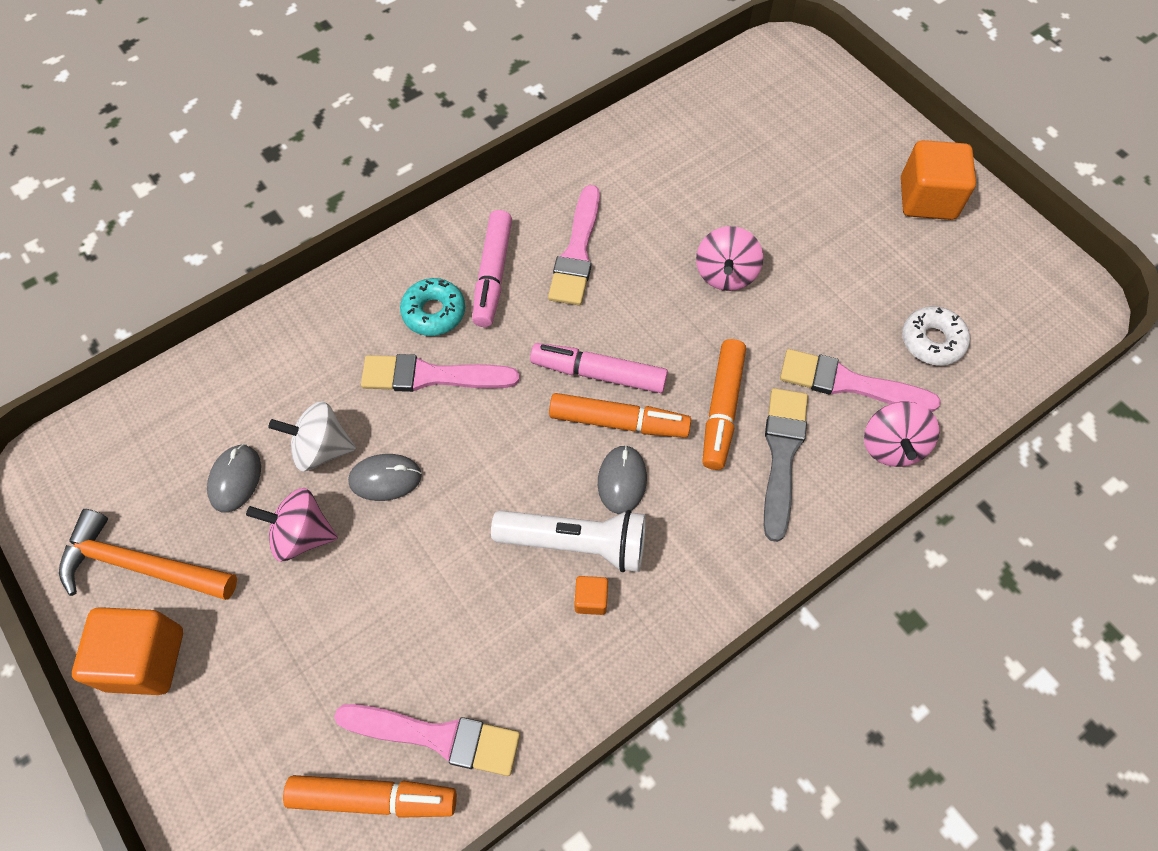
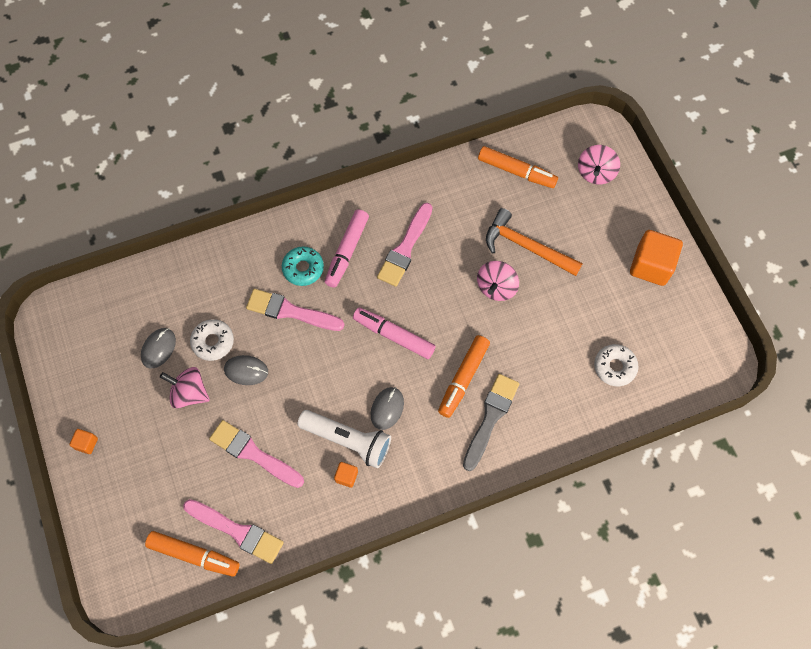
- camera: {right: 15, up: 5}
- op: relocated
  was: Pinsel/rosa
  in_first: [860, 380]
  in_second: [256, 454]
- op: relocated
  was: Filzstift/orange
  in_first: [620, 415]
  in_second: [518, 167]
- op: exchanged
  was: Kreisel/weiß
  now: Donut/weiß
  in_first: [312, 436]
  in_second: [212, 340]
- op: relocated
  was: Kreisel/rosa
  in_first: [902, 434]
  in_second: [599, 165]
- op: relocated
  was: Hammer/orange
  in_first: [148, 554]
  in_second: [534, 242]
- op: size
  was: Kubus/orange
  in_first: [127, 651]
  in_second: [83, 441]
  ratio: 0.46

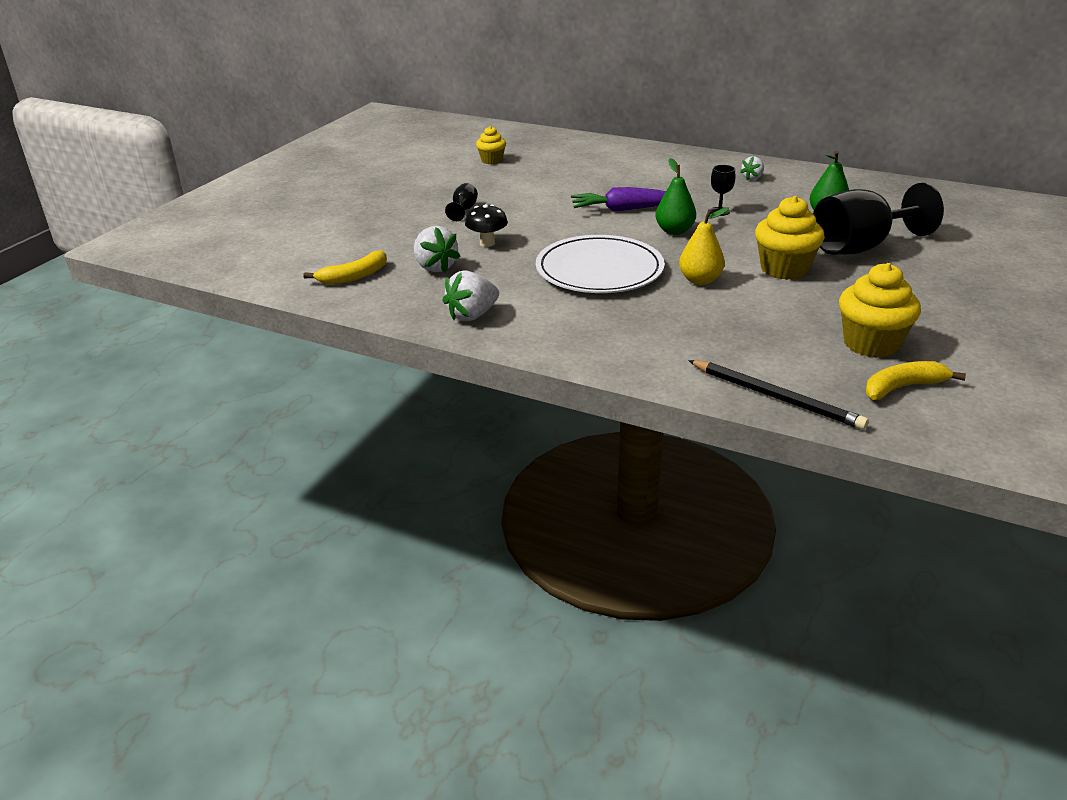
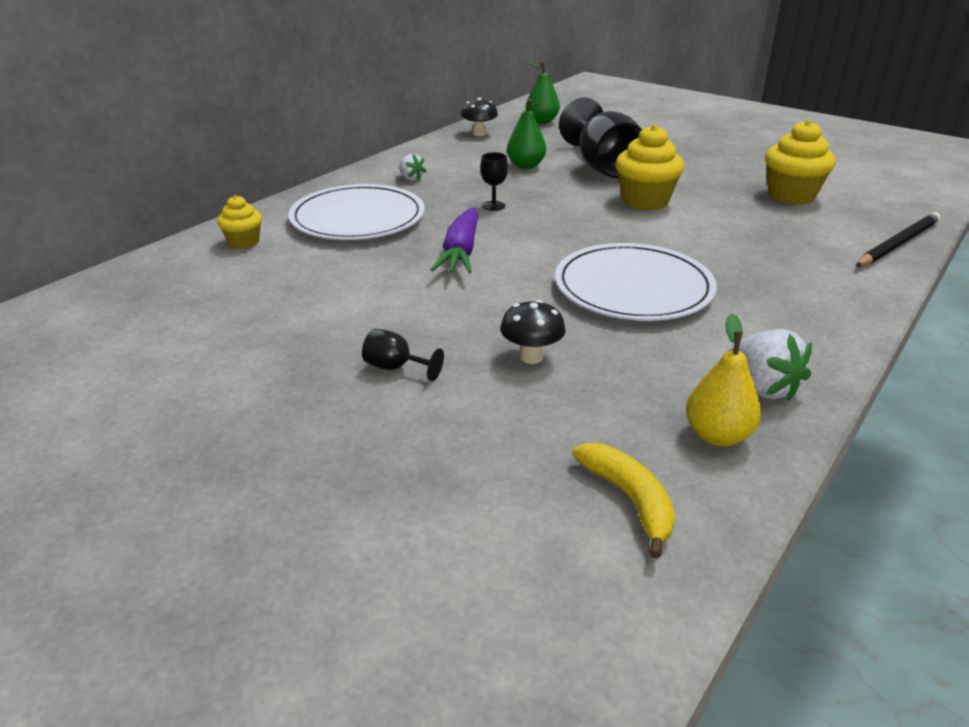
- camera: {right: -80, up: 0}
- op: relocated
  was: Muffin/gelb
  in_first: [491, 145]
  in_second: [239, 222]
- op: relocated
  was: Birne/grün
  in_first: [675, 196]
  in_second: [543, 92]
- op: relocated
  was: Birne/gelb
  in_first: [704, 246]
  in_second: [723, 379]
- op: missing
  was: Erdbeere/weiß
  in_first: [437, 249]
- op: missing
  was: Banane/gelb
  in_first: [916, 380]
- op: appeared
  now: Pilz/schwarz
  in_second: [479, 117]
- op: appeared
  now: Teller/weiß
  in_second: [356, 212]

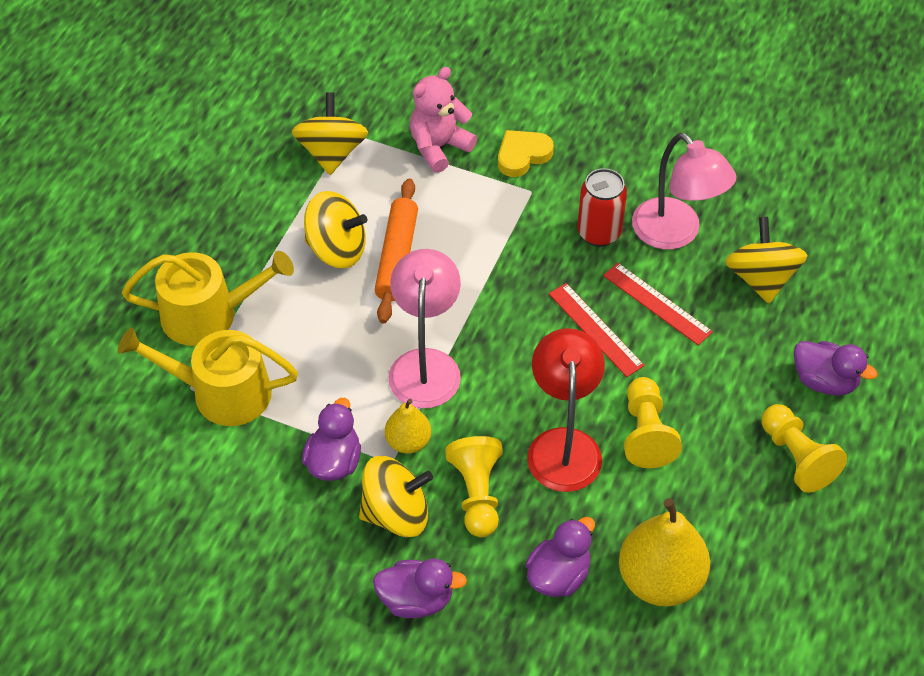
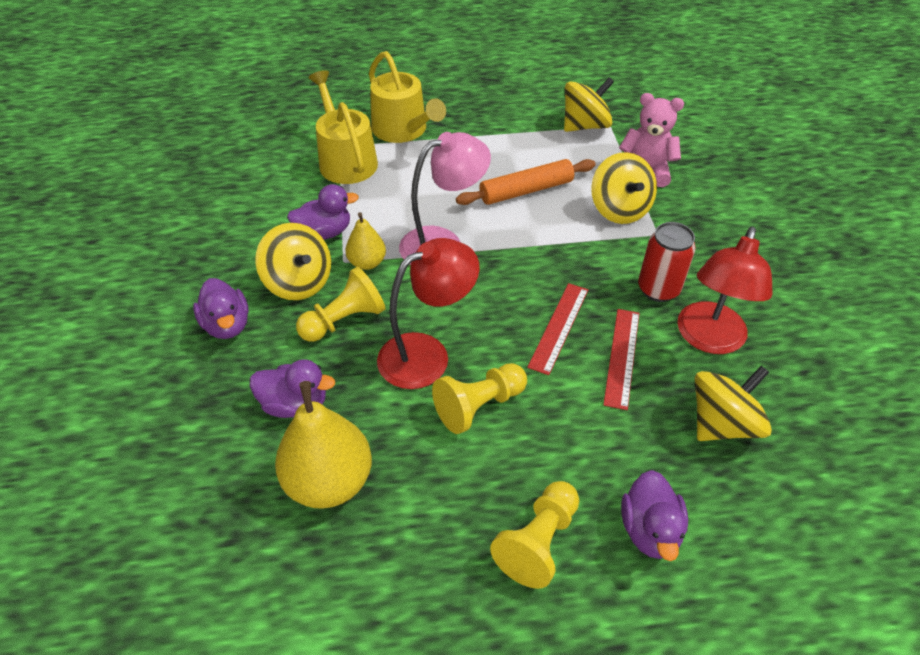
- camera: {right: 60, up: -5}
- op: missing
  was: Herz/gelb
  in_first: [526, 153]
- op: colour
  was: Lampe/rosa
  now: Lampe/rot
  in_first: [684, 191]
  in_second: [725, 290]
- op: relocated
  was: Kreisel/gelb
  in_first: [335, 230]
  in_second: [624, 188]

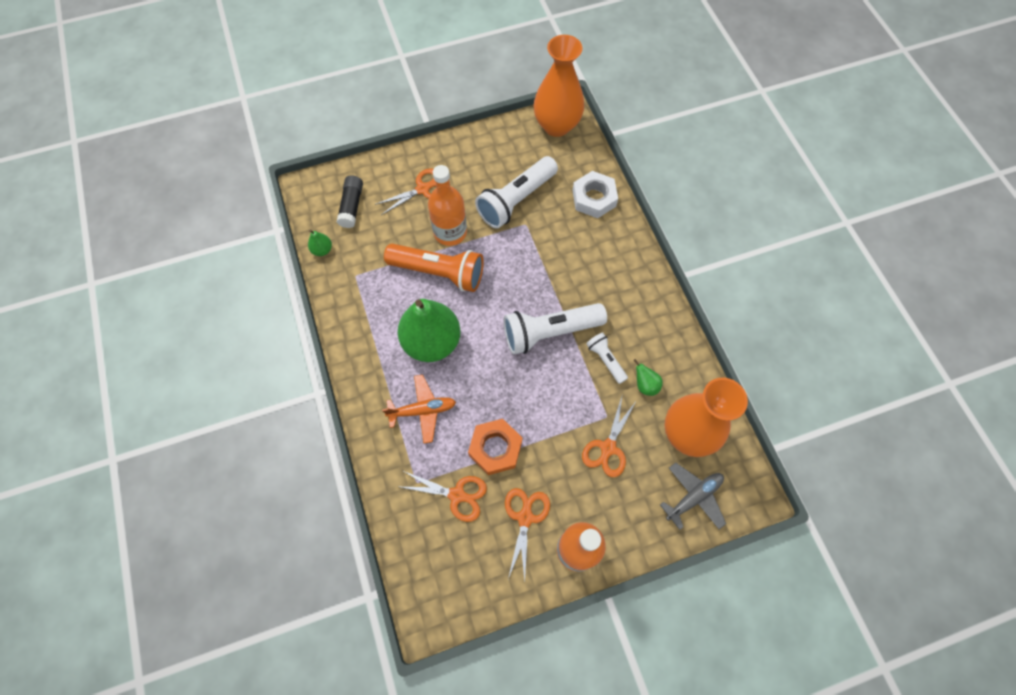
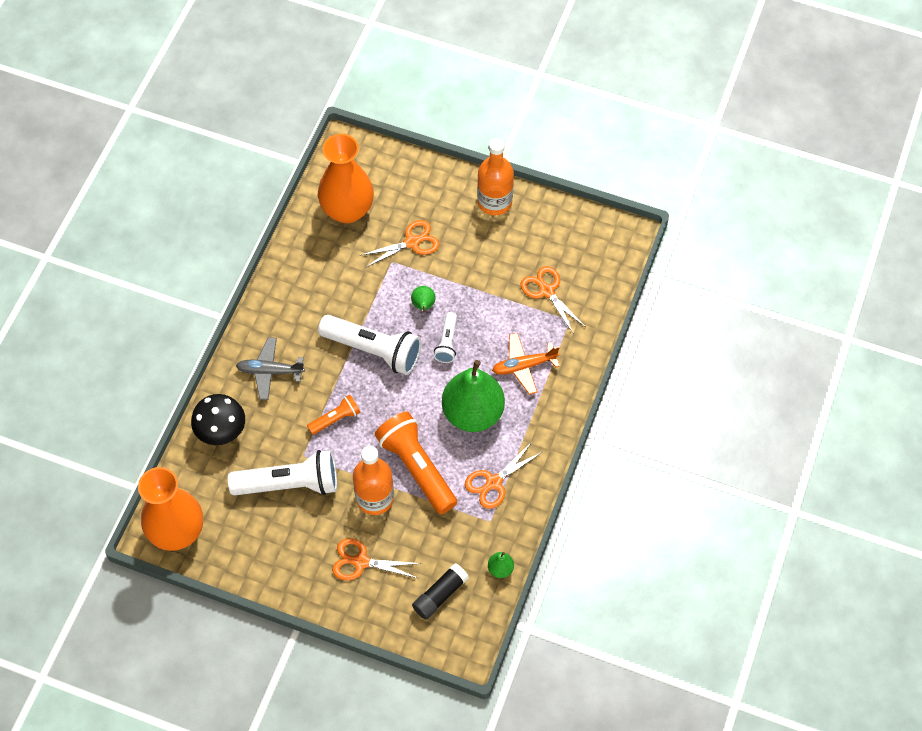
- camera: {right: -140, up: -5}
- op: exchanged
  was: Sechskantmutter/weiß
  now: Pilz/schwarz
  in_first: [595, 194]
  in_second: [218, 419]
- op: relocated
  was: Taschenlampe/weiß
  in_first: [607, 358]
  in_second: [445, 337]
- op: relocated
  was: Birne/grün
  in_first: [648, 377]
  in_second: [423, 299]
- op: spun
  was: Flugzeug/orange
  in_first: [419, 409]
  in_second: [526, 364]
  clockwise: -45
- op: missing
  was: Sechskantmutter/orange
  in_first: [495, 447]
- op: relocated
  was: Flugzeug/grau
  in_first: [693, 496]
  in_second: [270, 368]
- op: relocated
  was: Schere/orange
  in_first: [527, 534]
  in_second: [503, 475]
- op: appeared
  now: Taschenlampe/orange
  in_second: [333, 415]

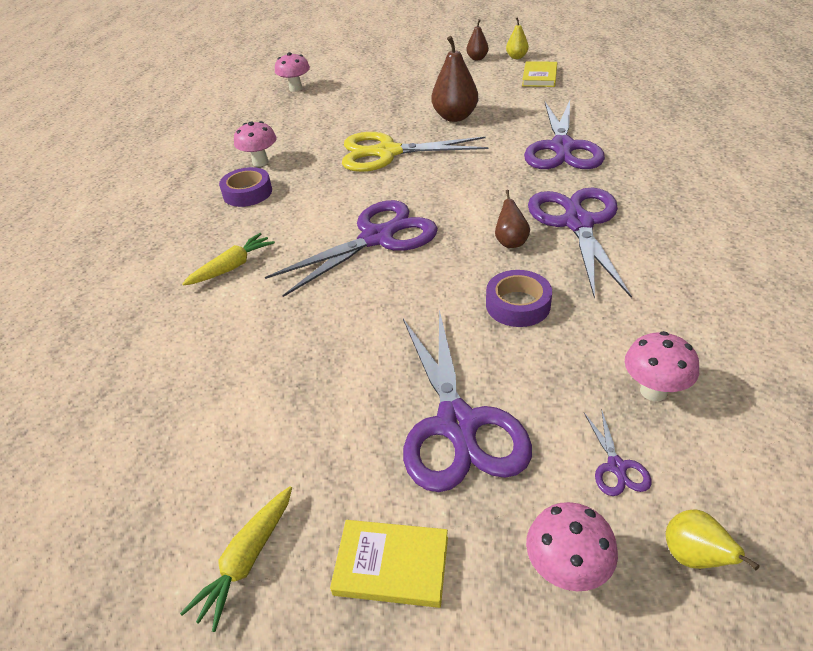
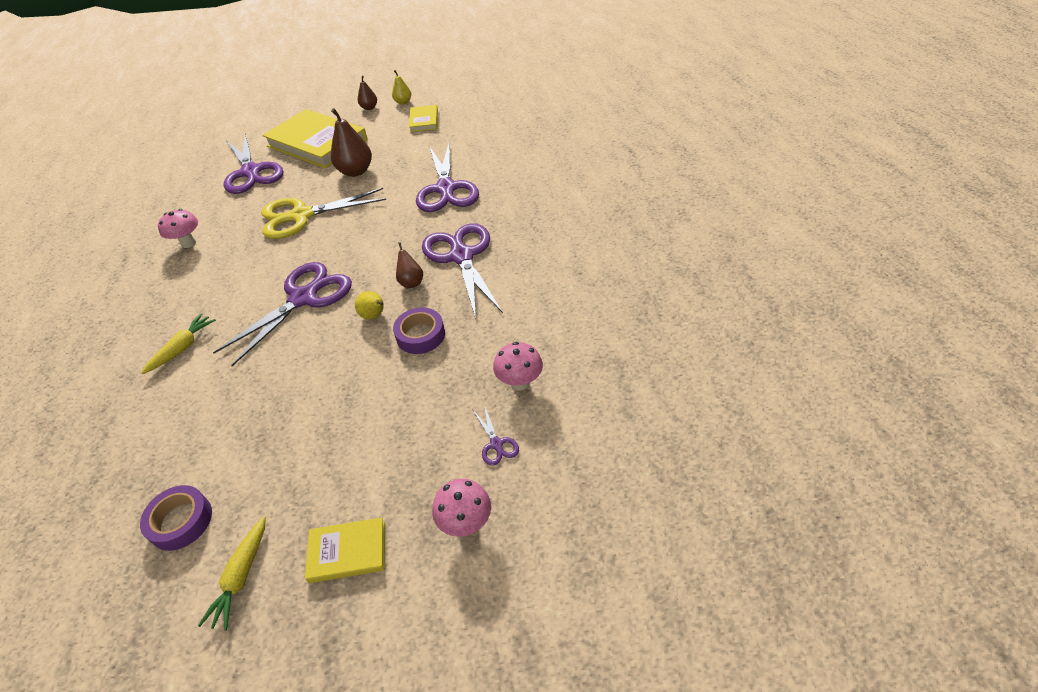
- camera: {right: -15, up: 5}
- op: missing
  was: Pilz/rosa
  in_first: [292, 72]
- op: relocated
  was: Klebeband/lila
  in_first: [245, 187]
  in_second: [176, 518]
- op: relocated
  was: Schere/lila
  in_first: [467, 401]
  in_second: [253, 164]
- op: relocated
  was: Birne/gelb
  in_first: [713, 539]
  in_second: [369, 305]
- op: appeared
  now: Buch/gelb
  in_second: [315, 139]

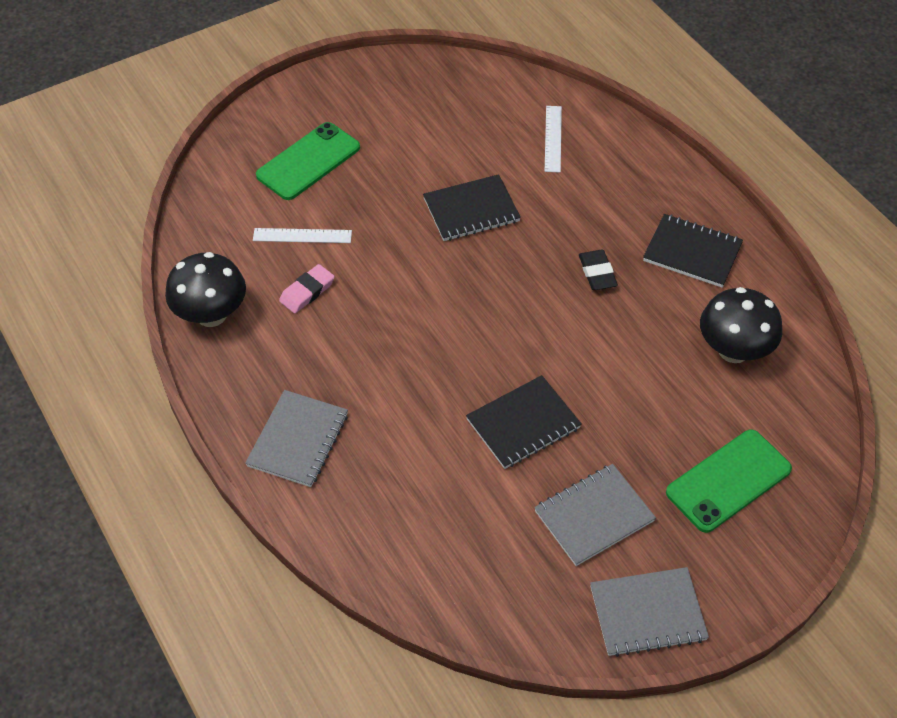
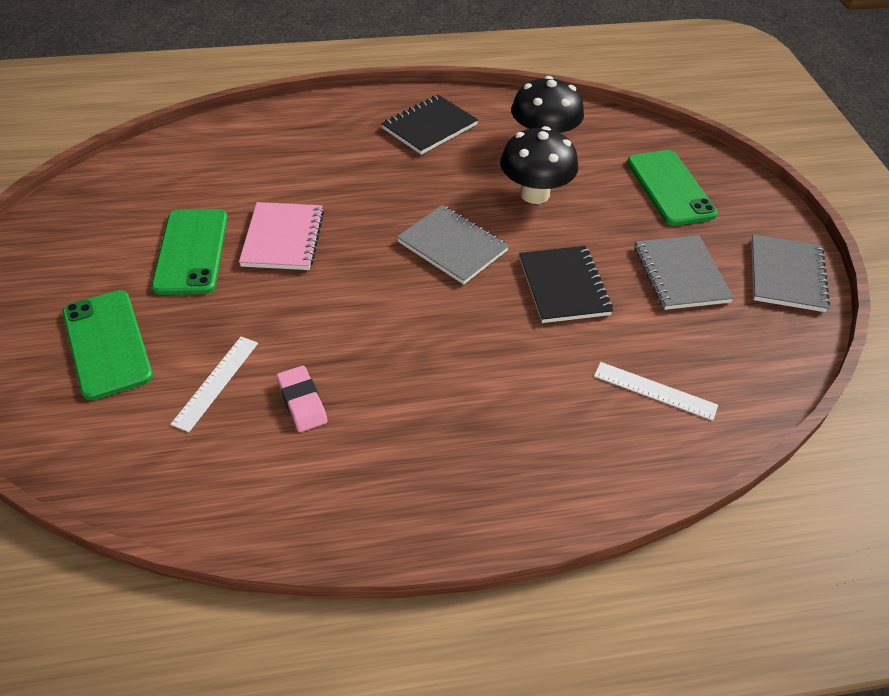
- camera: {right: -70, up: -5}
- op: relocated
  was: Lineal/weiß
  in_first: [553, 139]
  in_second: [656, 391]
- op: colour
  was: Notizbuch/schwarz
  now: Notizbuch/rosa
  in_first: [472, 207]
  in_second: [281, 236]
- op: missing
  was: Radiergummi/schwarz
  in_first: [598, 269]
- op: relocated
  was: Pilz/schwarz
  in_first: [205, 289]
  in_second: [539, 165]
- op: relocated
  was: Notizbuch/grau
  in_first: [296, 438]
  in_second: [453, 244]
- op: appeared
  now: Handy/grün
  in_second: [189, 252]

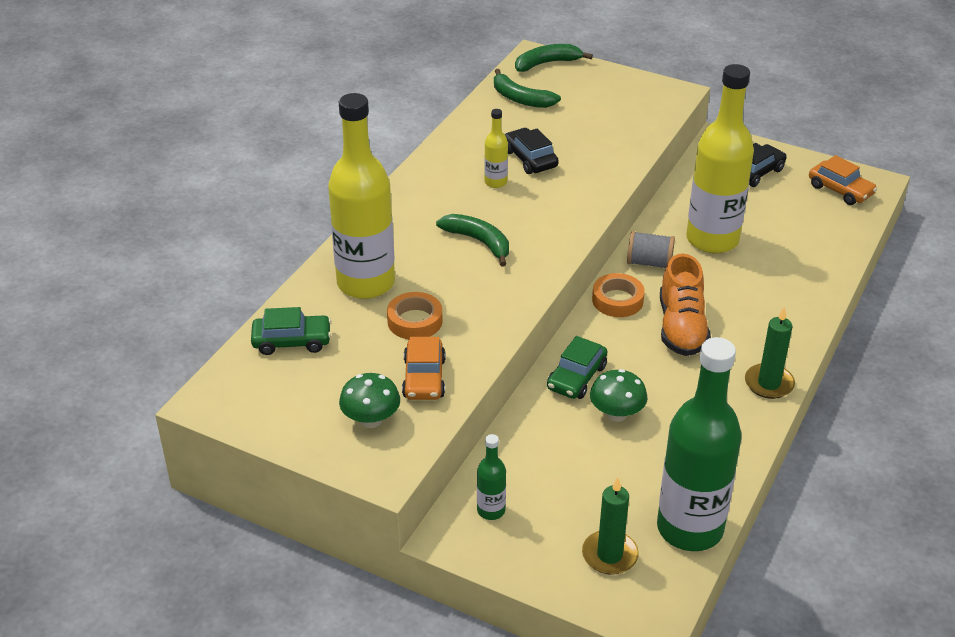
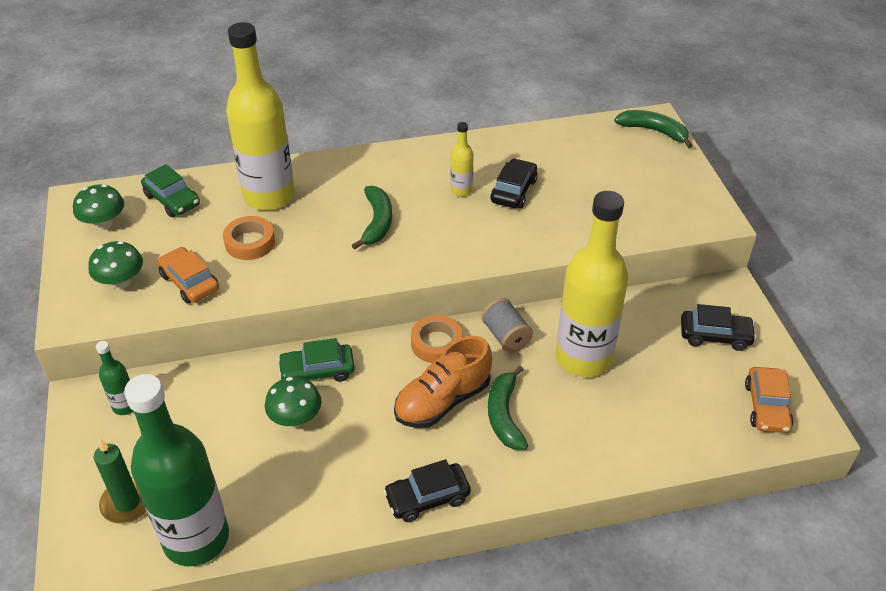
- camera: {right: 50, up: 5}
- op: relocated
  was: Banane/grün
  in_first: [527, 88]
  in_second: [508, 408]
- op: exchanged
  was: Kerze/grün
  now: Auto/schwarz
  in_first: [770, 353]
  in_second: [427, 490]
- op: spun
  was: Auto/orange
  in_first: [424, 368]
  in_second: [188, 275]
  clockwise: 90
- op: appeared
  now: Pilz/grün
  in_second: [98, 207]

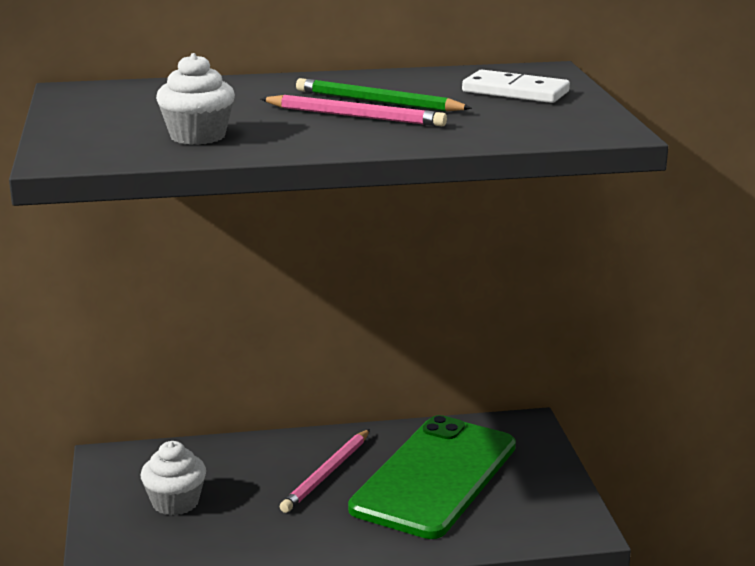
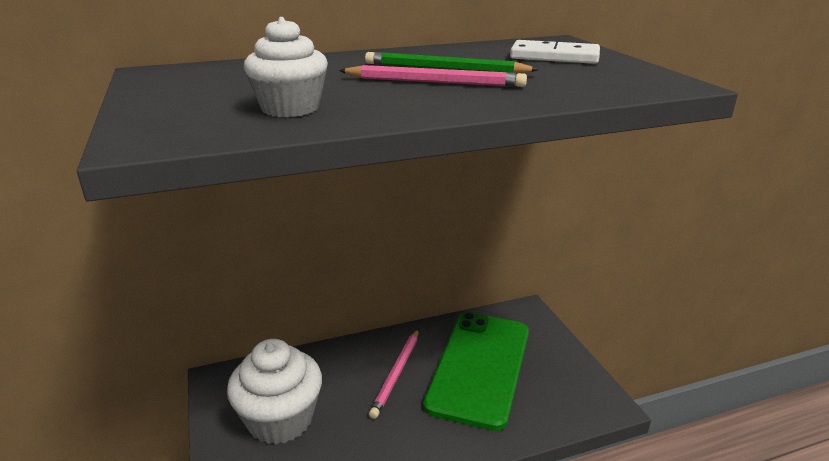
- camera: {right: -10, up: 5}
- op: size
  was: Muffin/weiß
  in_first: [173, 478]
  in_second: [274, 392]
  ratio: 1.68

